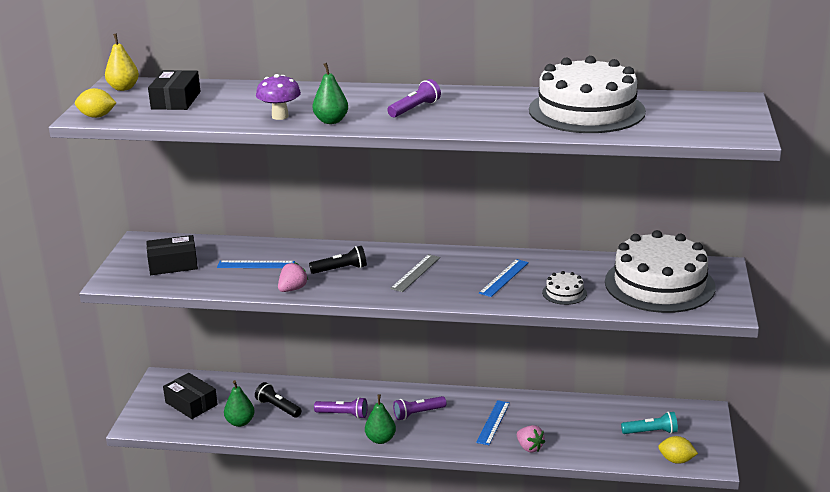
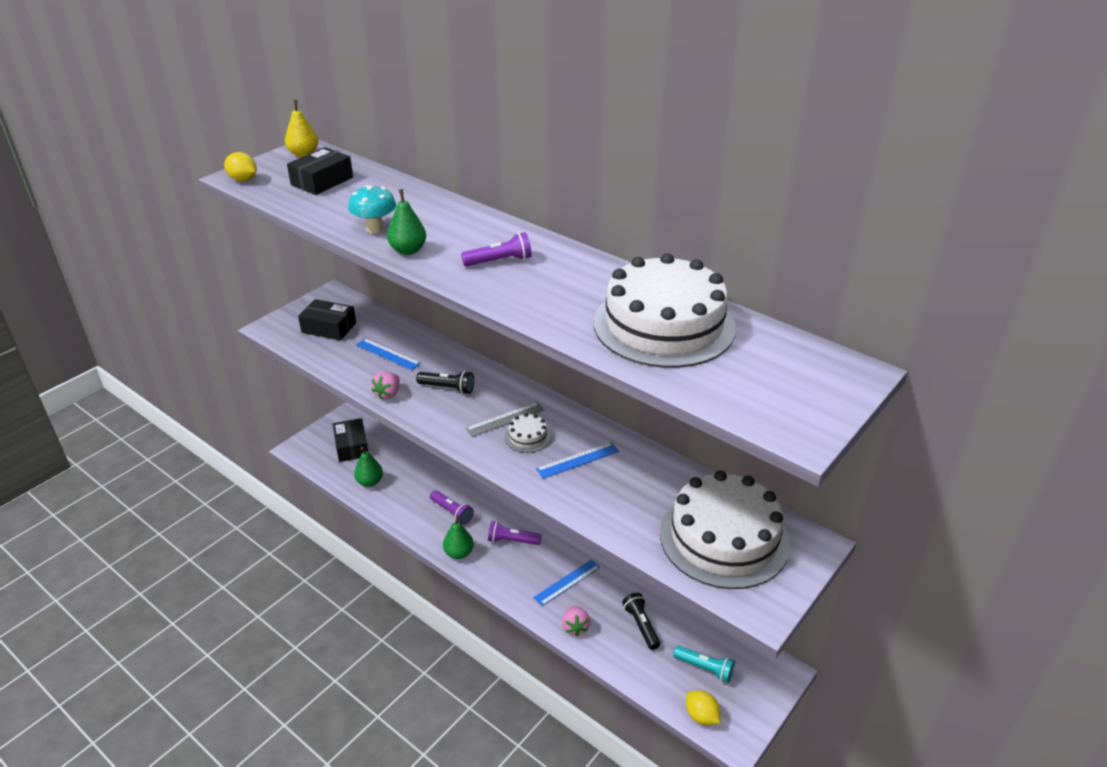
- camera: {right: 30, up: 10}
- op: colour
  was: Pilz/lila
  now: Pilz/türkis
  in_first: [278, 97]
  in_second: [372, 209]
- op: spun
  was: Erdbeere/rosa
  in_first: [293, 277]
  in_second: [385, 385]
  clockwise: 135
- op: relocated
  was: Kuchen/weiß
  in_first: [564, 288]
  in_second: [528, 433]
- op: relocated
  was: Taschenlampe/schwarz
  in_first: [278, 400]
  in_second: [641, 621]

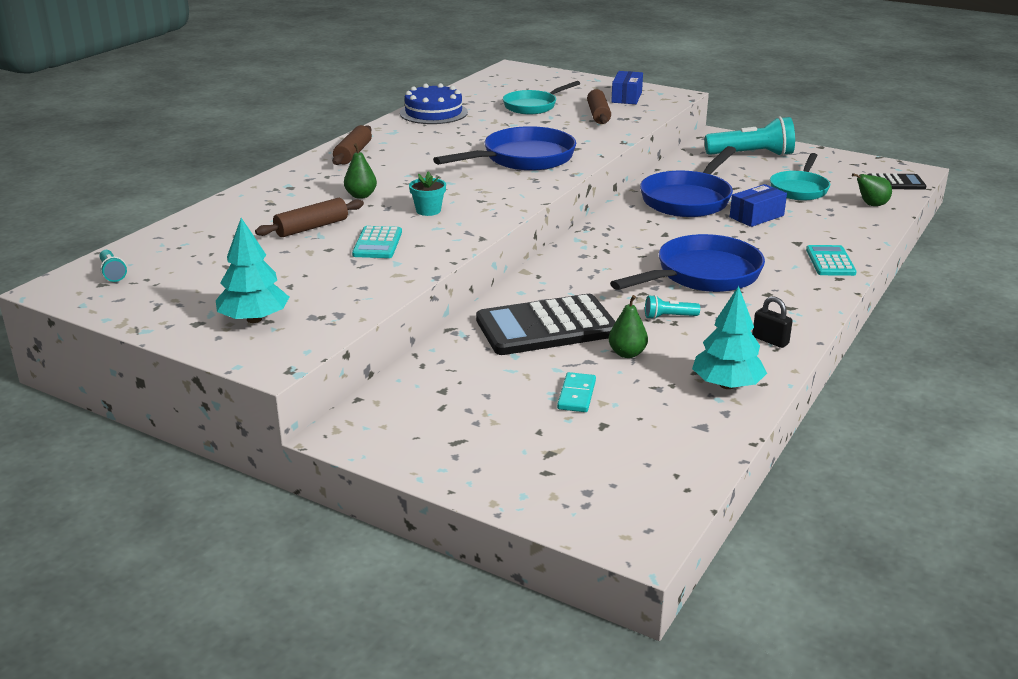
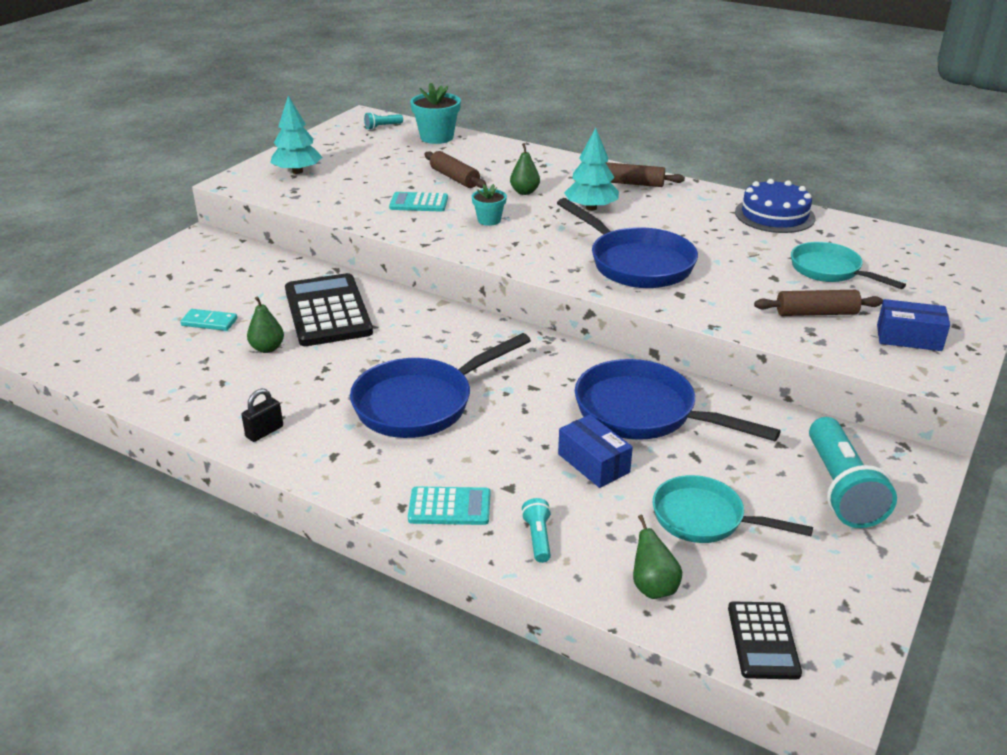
- camera: {right: 90, up: 5}
- op: spun
  was: Pfanne/blau
  in_first: [687, 263]
  in_second: [440, 385]
  clockwise: 90
- op: relocated
  was: Baum/türkis
  in_first: [729, 337]
  in_second: [591, 169]
- op: relocated
  was: Taschenlampe/türkis
  in_first: [672, 307]
  in_second: [536, 530]
- op: appeared
  now: Blumentopf/türkis
  in_second: [435, 113]

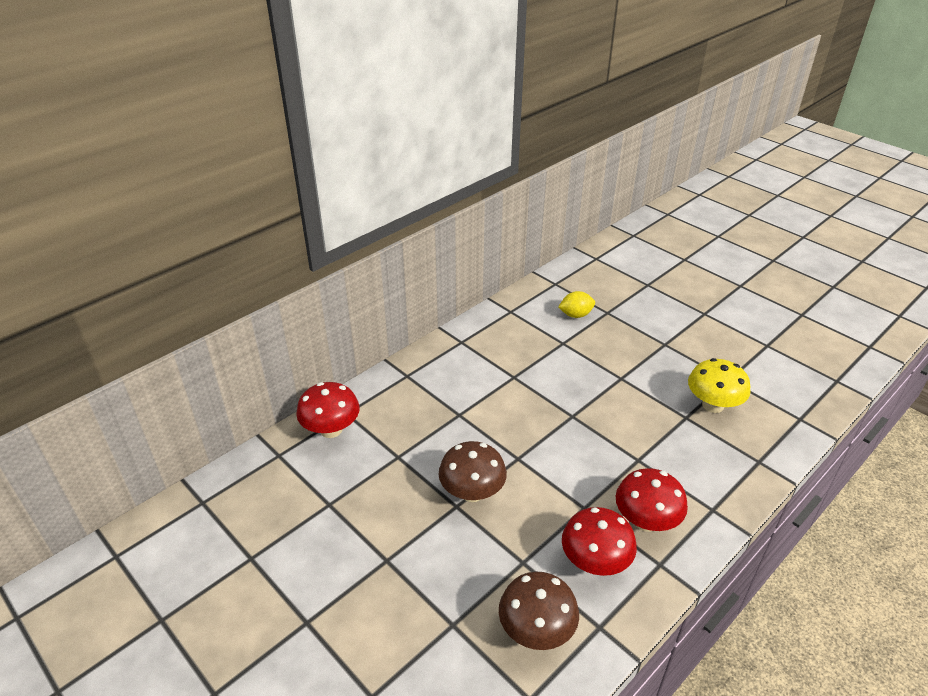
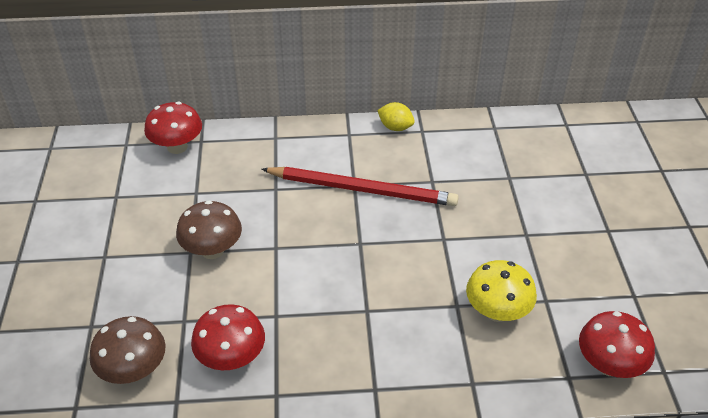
- camera: {right: 40, up: 5}
- op: relocated
  was: Zitrone/gelb
  in_first: [576, 304]
  in_second: [396, 116]
- op: relocated
  was: Pilz/rot
  in_first: [652, 500]
  in_second: [617, 344]
- op: appeared
  now: Bleistift/rot
  in_second: [360, 186]

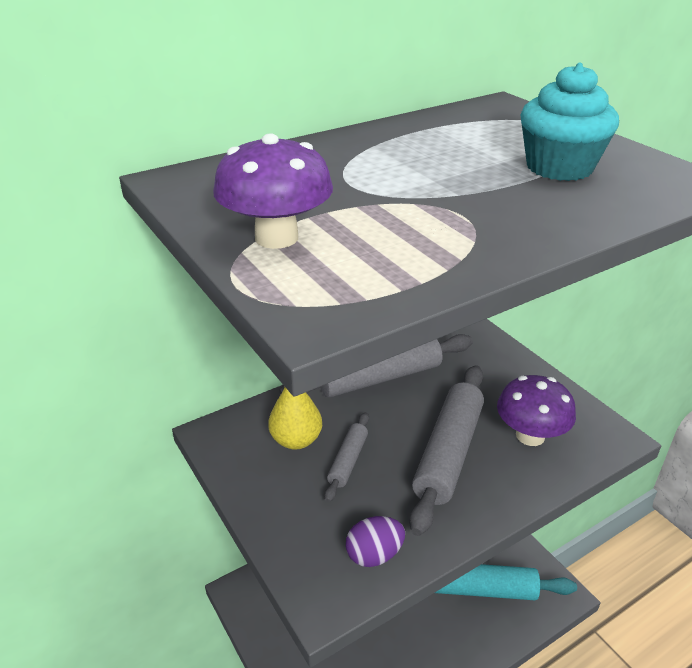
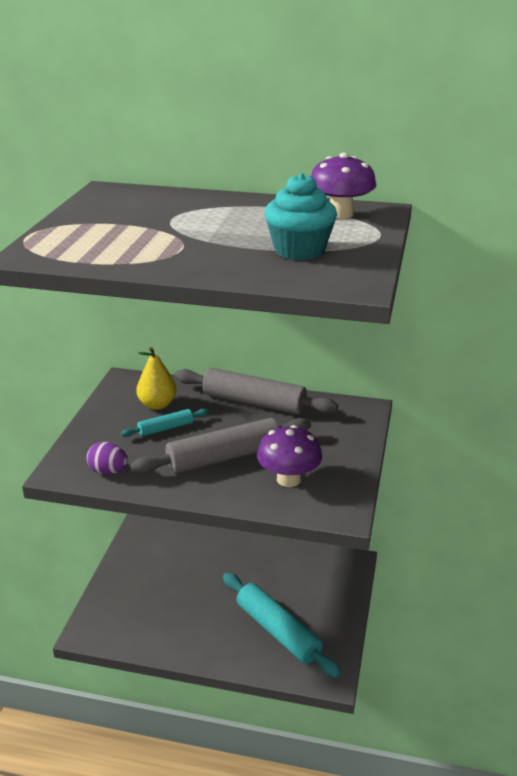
- camera: {right: 45, up: -5}
- op: relocated
  was: Pilz/lila
  in_first: [273, 191]
  in_second: [343, 186]
- op: colour
  was: Nudelholz/grau
  now: Nudelholz/türkis
  in_first: [346, 457]
  in_second: [165, 423]

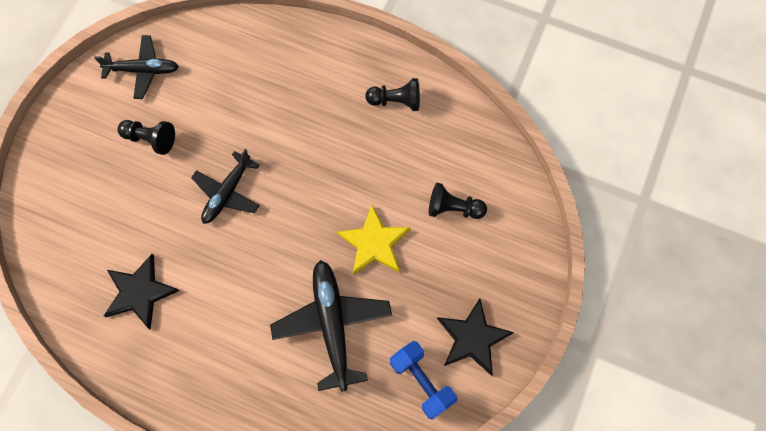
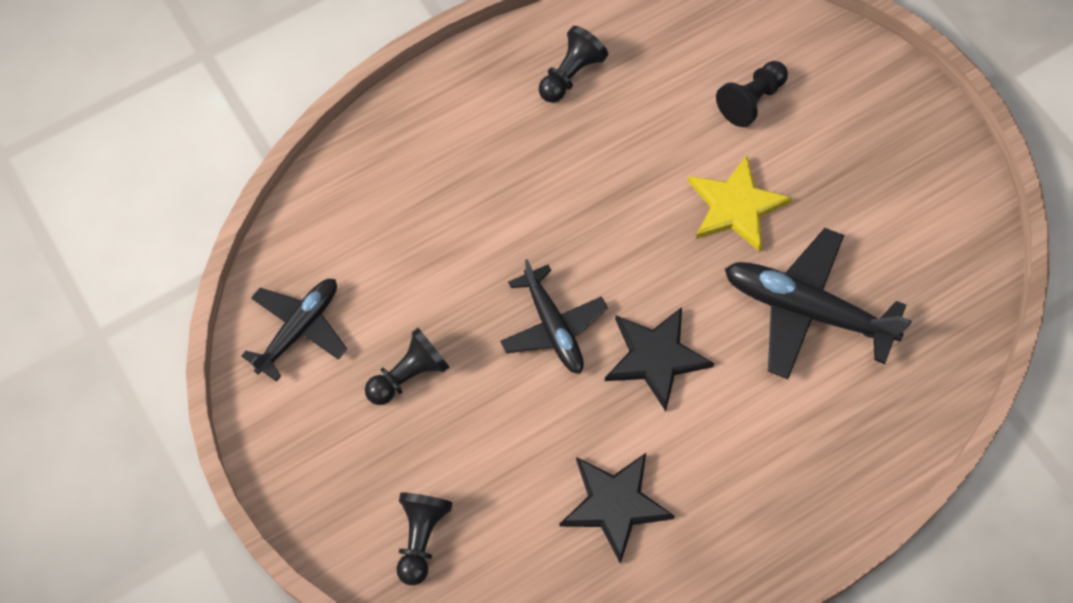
- camera: {right: -55, up: -5}
- op: relocated
  was: Stern/schwarz
  in_first: [475, 337]
  in_second: [659, 359]
- op: missing
  was: Hantel/blau
  in_first: [423, 380]
- op: appeared
  now: Bauer/schwarz
  in_second: [424, 538]

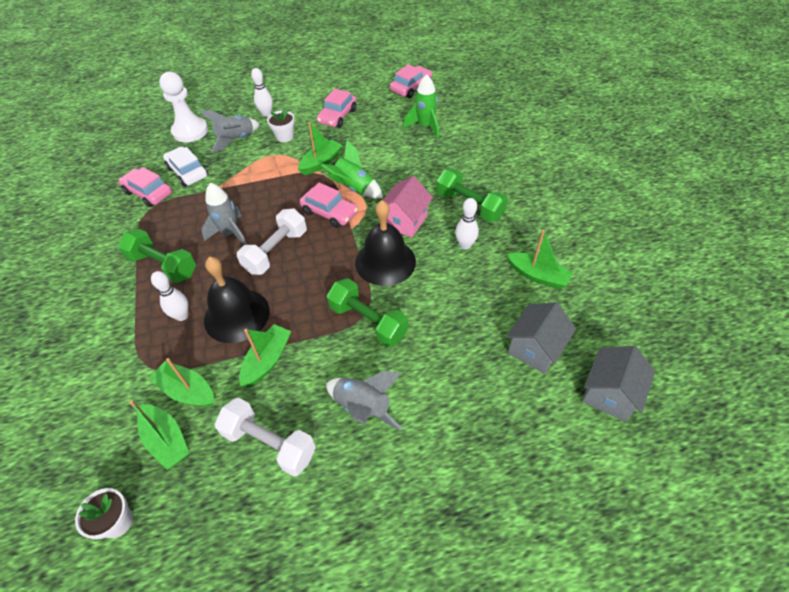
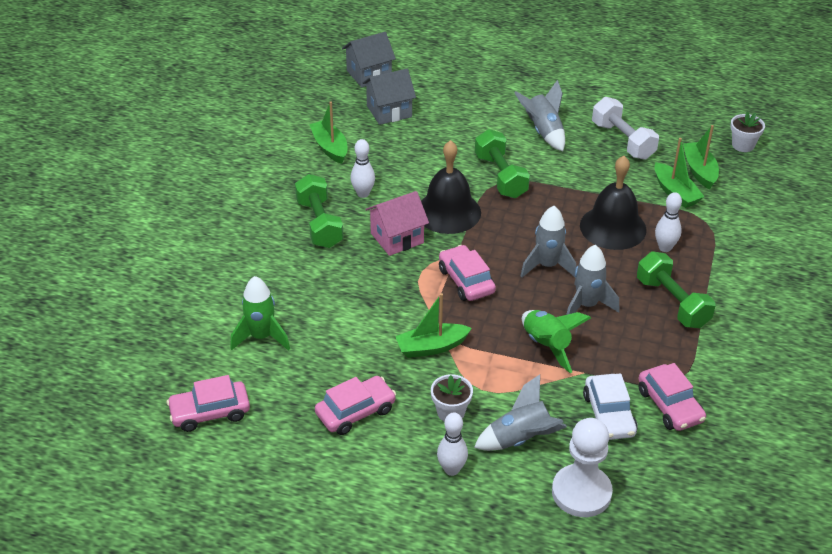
- camera: {right: -150, up: -10}
- op: relocated
  was: Rakete/grün
  in_first: [352, 169]
  in_second: [556, 341]
- op: exchanged
  was: Hantel/weiß
  now: Rakete/grau
  in_first: [272, 242]
  in_second: [548, 242]
- op: missing
  was: Boot/grün
  in_first: [265, 355]

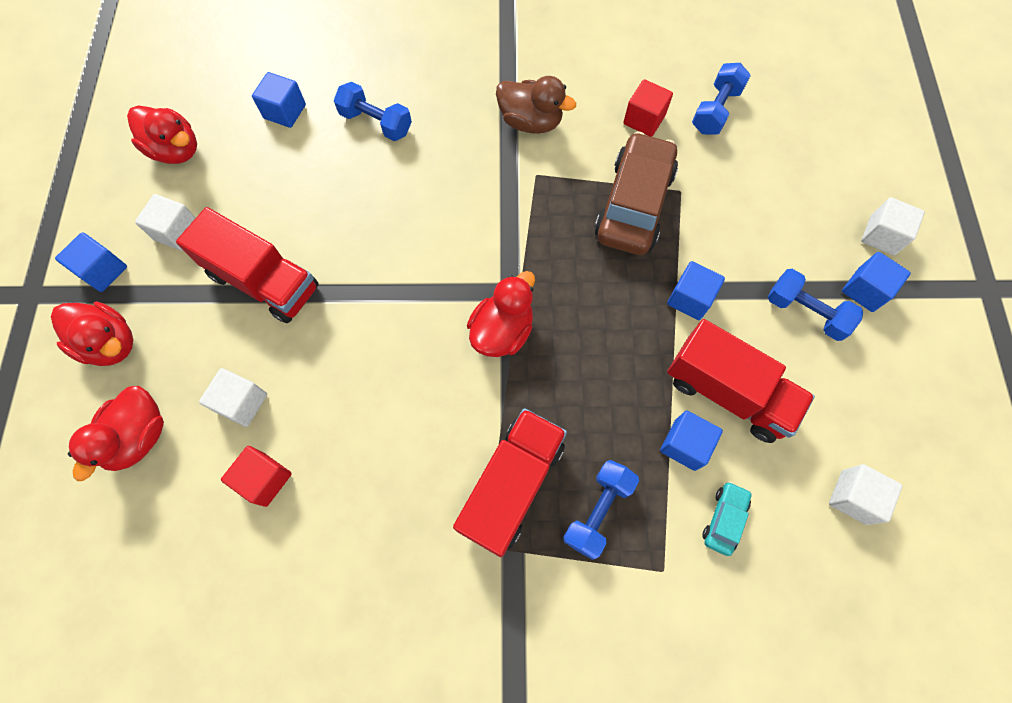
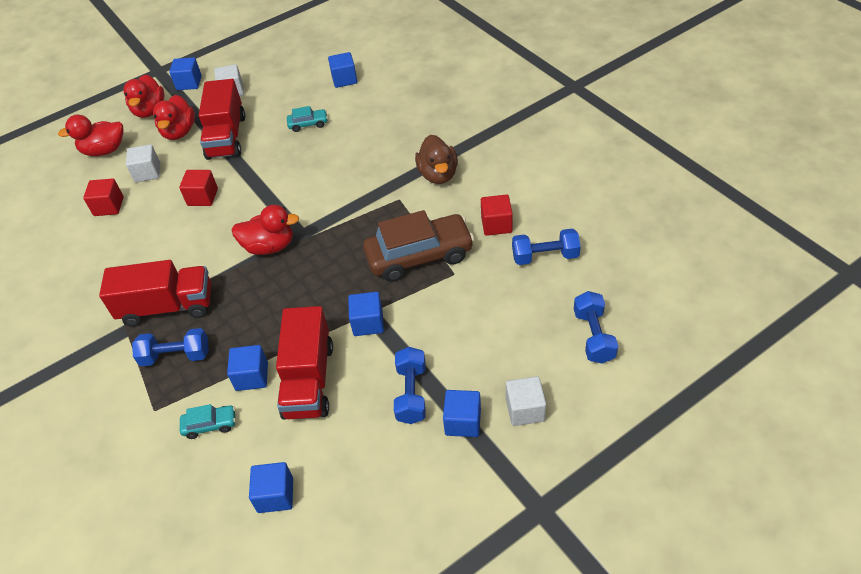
- camera: {right: 60, up: -20}
- op: relocated
  was: Hantel/blau
  in_first: [373, 111]
  in_second: [596, 327]
- op: relocated
  was: Ente/rot
  in_first: [162, 134]
  in_second: [174, 117]
- op: colour
  was: Kubus/weiß
  now: Kubus/blau
  in_first: [865, 494]
  in_second: [271, 487]
- op: appeared
  now: Auto/türkis
  in_second: [307, 119]
- op: appeared
  now: Kubus/rot
  in_second: [198, 188]

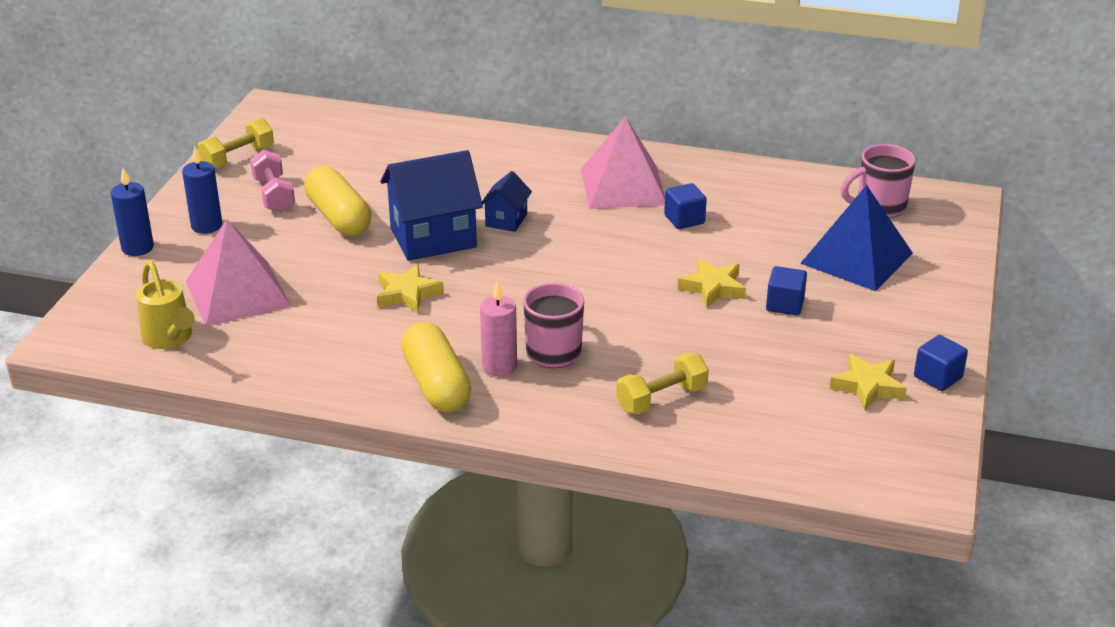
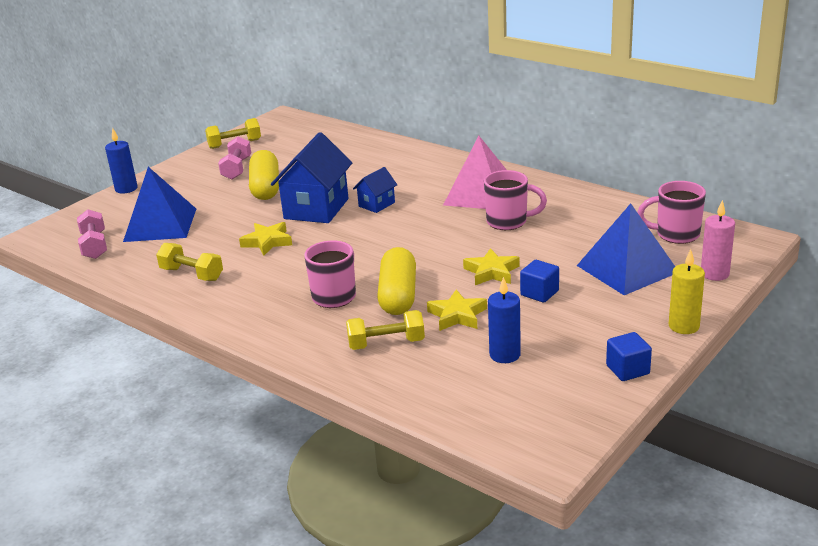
- camera: {right: 25, up: -5}
- op: relocated
  was: Kerze/blau
  in_first: [202, 190]
  in_second: [504, 320]
- op: spun
  was: Haus/blau
  in_first: [431, 205]
  in_second: [311, 177]
  clockwise: -75
- op: exchanged
  was: Kubus/blau
  now: Tasse/rosa
  in_first: [685, 206]
  in_second: [515, 200]
- op: colour
  was: Pyramide/rosa
  now: Pyramide/blau
  in_first: [238, 273]
  in_second: [159, 204]
- op: exchanged
  was: Gießkanne/gelb
  now: Hantel/rosa
  in_first: [165, 305]
  in_second: [92, 234]
- op: relocated
  was: Kerze/rosa
  in_first: [498, 329]
  in_second: [718, 240]
- op: relocated
  was: Kapsel/gelb
  in_first: [436, 367]
  in_second: [396, 281]
- op: relocated
  was: Stern/gelb
  in_first: [868, 382]
  in_second: [457, 310]
- op: appeared
  now: Hantel/gelb
  in_second: [189, 262]
- op: appeared
  now: Kerze/gelb
  in_second: [687, 291]

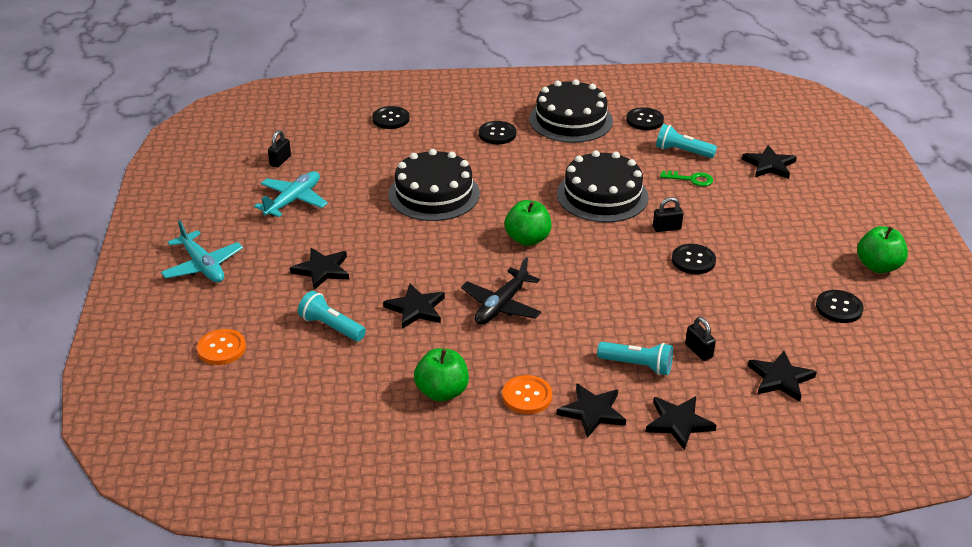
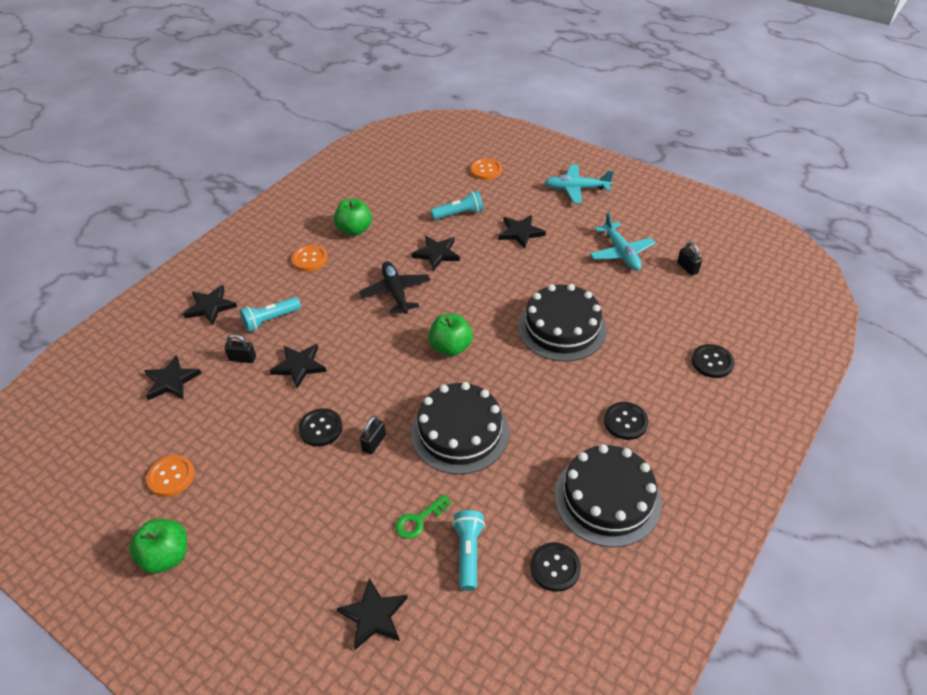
- camera: {right: 130, up: 10}
- op: spun
  was: Taschenlampe/türkis
  in_first: [686, 141]
  in_second: [468, 550]
  clockwise: -60
- op: colour
  was: Knopf/schwarz
  now: Knopf/orange
  in_first: [840, 306]
  in_second: [170, 476]
- op: relocated
  was: Stern/schwarz
  in_first: [591, 410]
  in_second: [298, 366]

